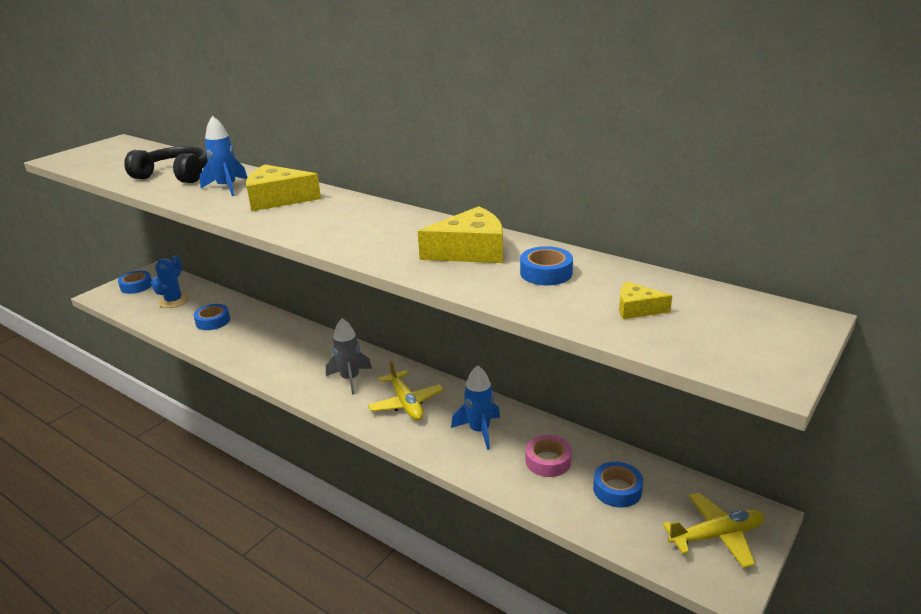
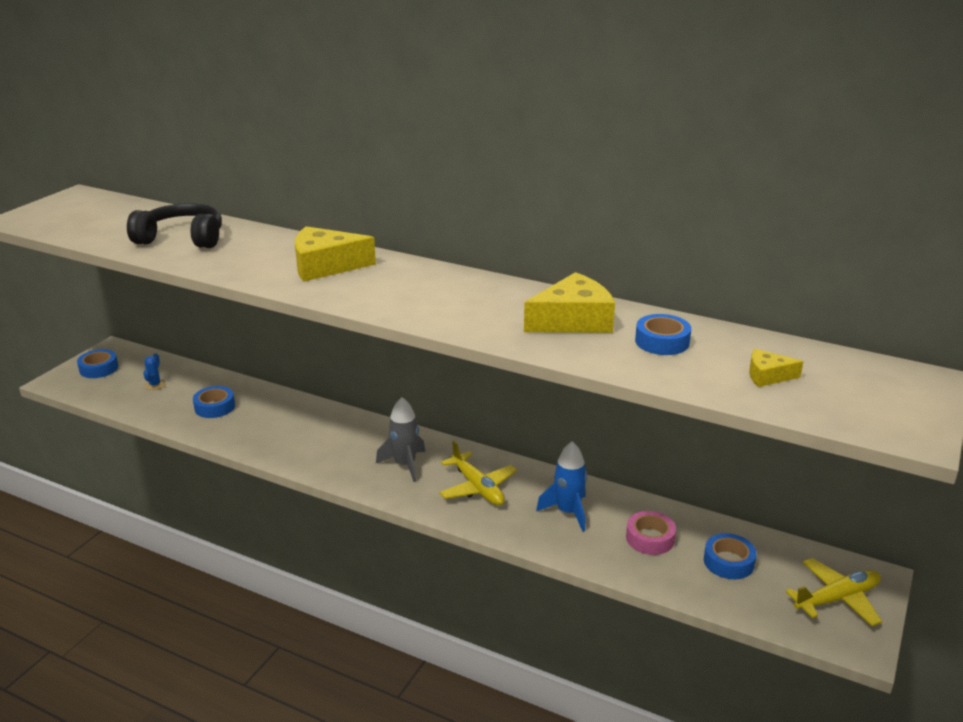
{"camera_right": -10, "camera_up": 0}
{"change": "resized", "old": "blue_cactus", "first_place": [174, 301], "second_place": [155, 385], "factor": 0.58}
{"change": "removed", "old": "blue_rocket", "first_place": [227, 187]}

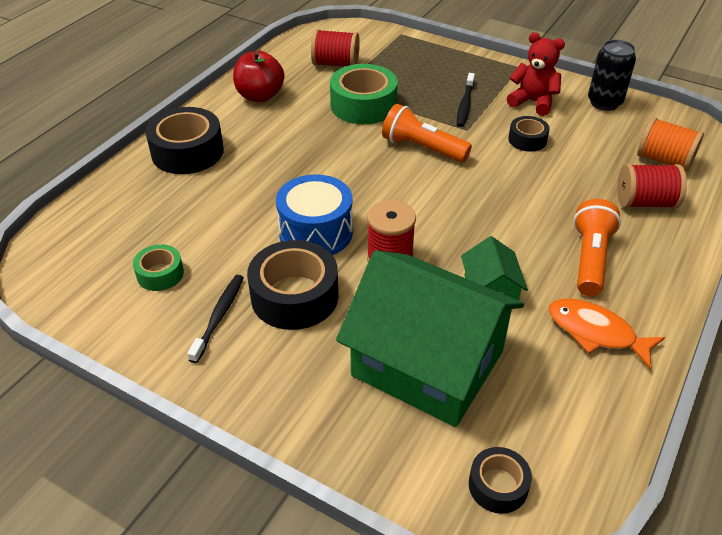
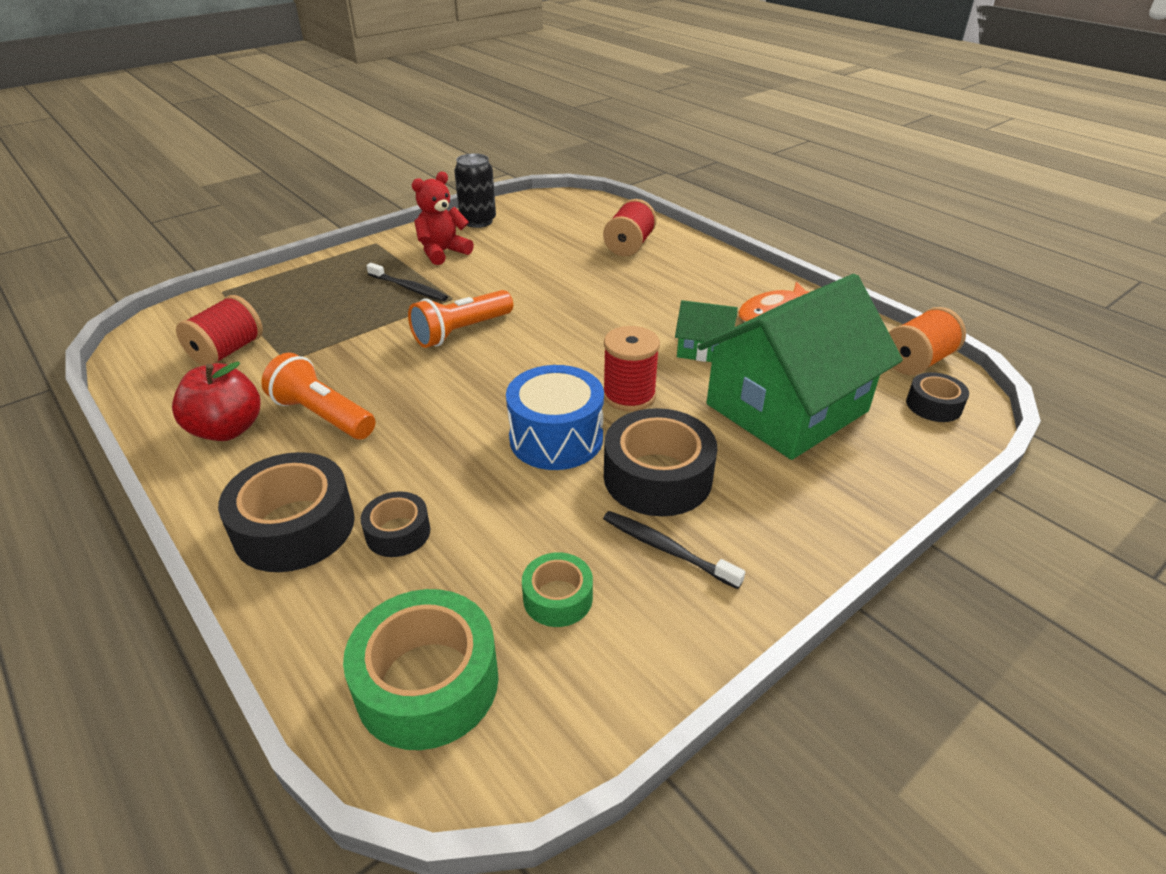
{"camera_right": -70, "camera_up": -5}
{"change": "moved", "old": "orange_flashlight", "first_place": [590, 259], "second_place": [322, 415]}
{"change": "moved", "old": "leaf-green_roll_of_tape", "first_place": [363, 105], "second_place": [427, 682]}
{"change": "moved", "old": "black_roll_of_tape", "first_place": [527, 140], "second_place": [398, 532]}
{"change": "moved", "old": "orange_reel_of_thread", "first_place": [664, 160], "second_place": [917, 361]}

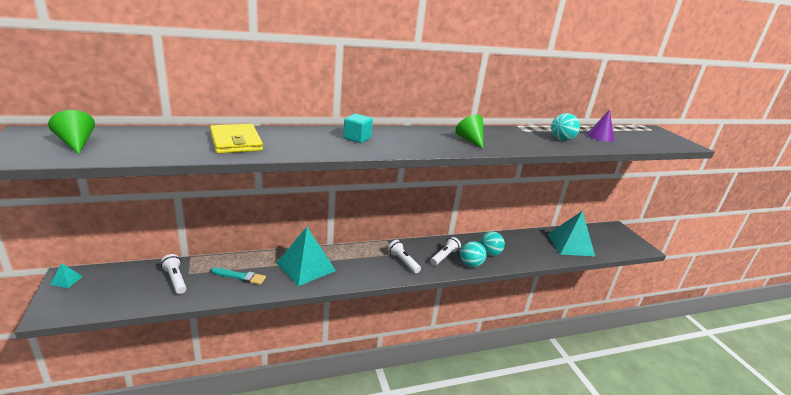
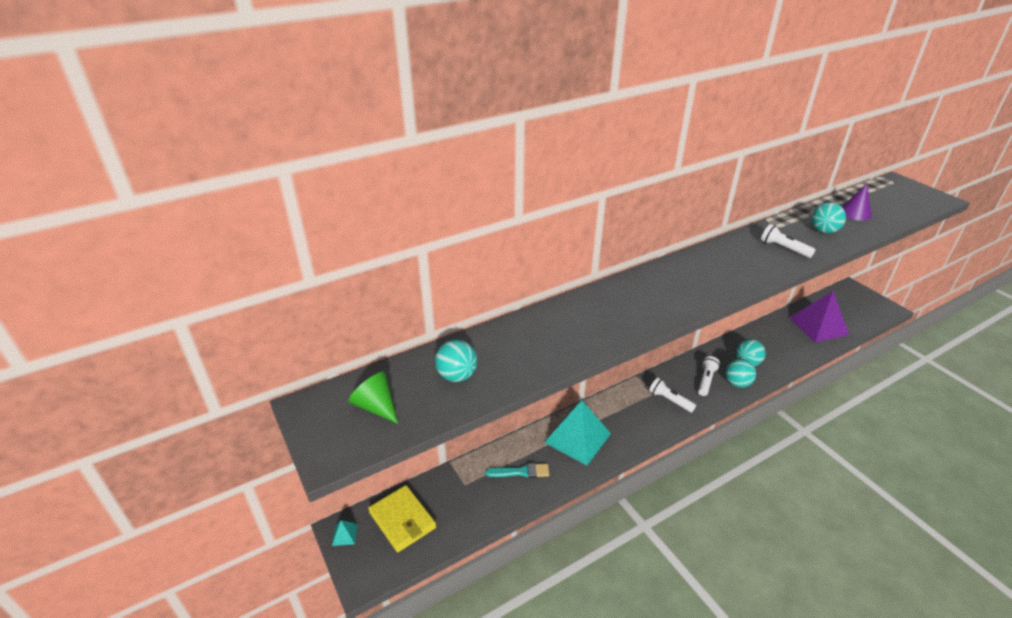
{"camera_right": -10, "camera_up": 10}
{"change": "moved", "old": "yellow_wallet", "first_place": [236, 142], "second_place": [402, 520]}
{"change": "added", "new": "teal_ball", "second_place": [457, 376]}
{"change": "moved", "old": "snow-white_flashlight", "first_place": [175, 279], "second_place": [783, 248]}
{"change": "recoloured", "old": "teal_pyramid", "new": "violet_pyramid", "first_place": [570, 245], "second_place": [818, 326]}
{"change": "removed", "old": "teal_block", "first_place": [357, 138]}
{"change": "removed", "old": "leaf-green_cone", "first_place": [470, 140]}

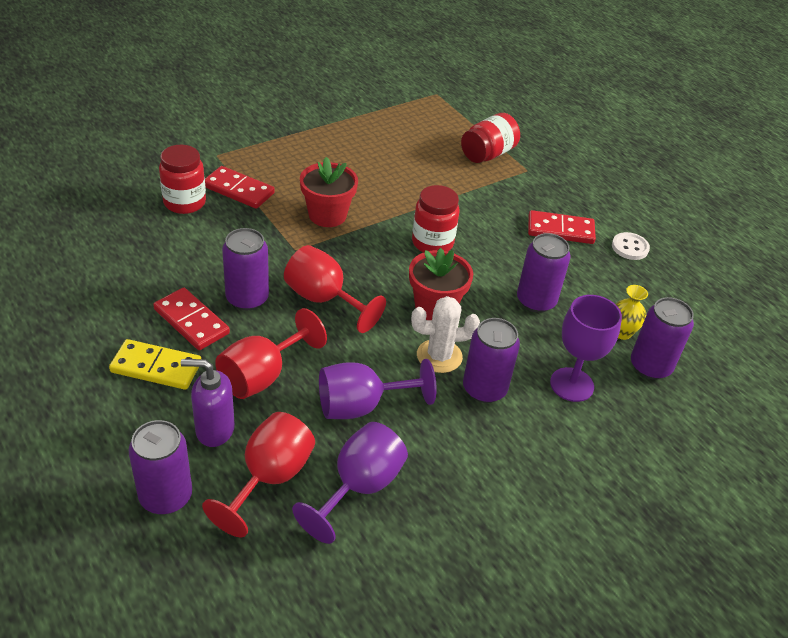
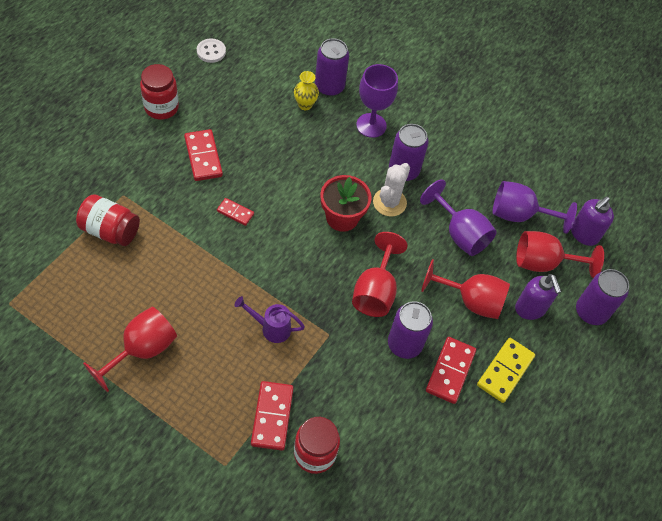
{"camera_right": -115, "camera_up": 15}
{"change": "added", "new": "scarlet_chalice", "second_place": [142, 350]}
{"change": "moved", "old": "scarlet_jam_jar", "first_place": [432, 243], "second_place": [161, 107]}
{"change": "moved", "old": "snow-white_button", "first_place": [630, 247], "second_place": [211, 51]}
{"change": "added", "new": "scarlet_domino", "second_place": [235, 213]}
{"change": "replaced", "old": "scarlet_flower_pot", "new": "violet_sprinkling_can", "first_place": [327, 215], "second_place": [271, 328]}
{"change": "turned", "old": "snow-white_cactus", "first_place": [439, 356], "second_place": [389, 202], "degrees": 60}
{"change": "turned", "old": "yellow_domino", "first_place": [156, 367], "second_place": [505, 371], "degrees": 45}
{"change": "added", "new": "violet_soap_pump", "second_place": [584, 234]}
{"change": "removed", "old": "violet_soda_can", "first_place": [536, 301]}

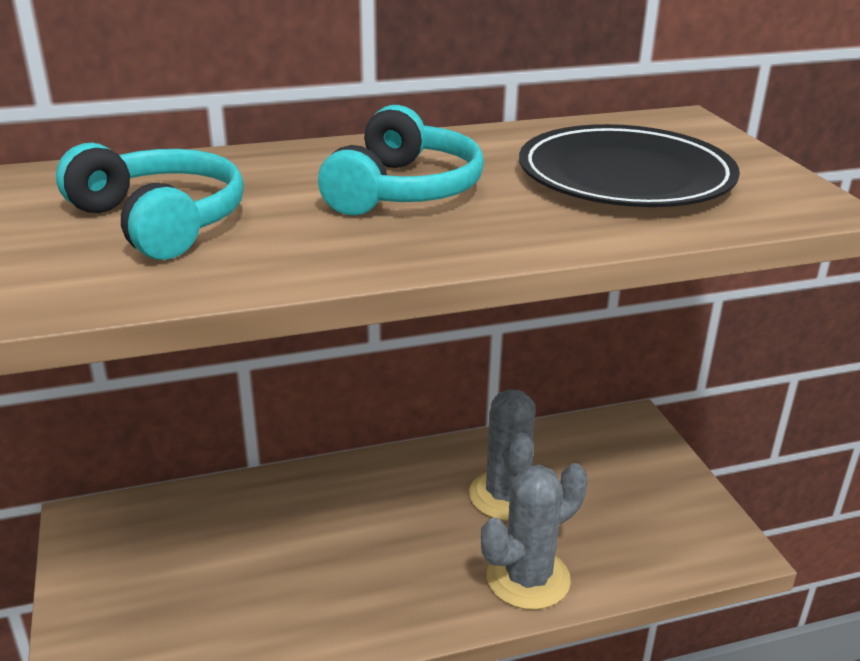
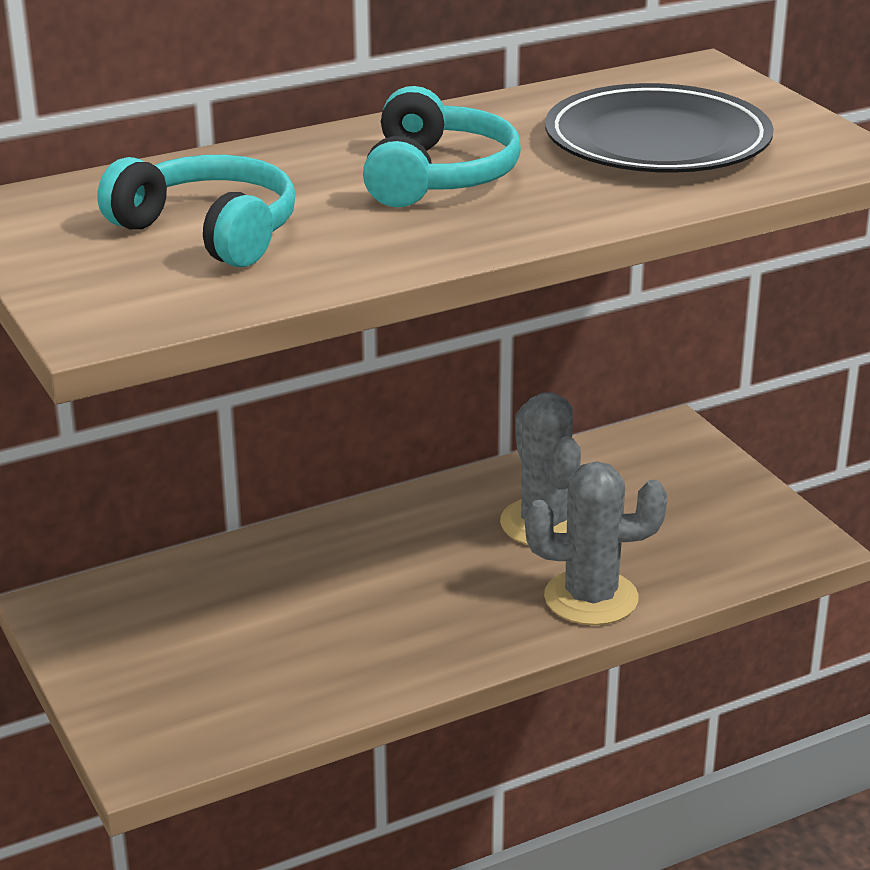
{"camera_right": -10, "camera_up": 0}
{"change": "turned", "old": "ash-grey_cactus", "first_place": [528, 578], "second_place": [591, 598], "degrees": 45}

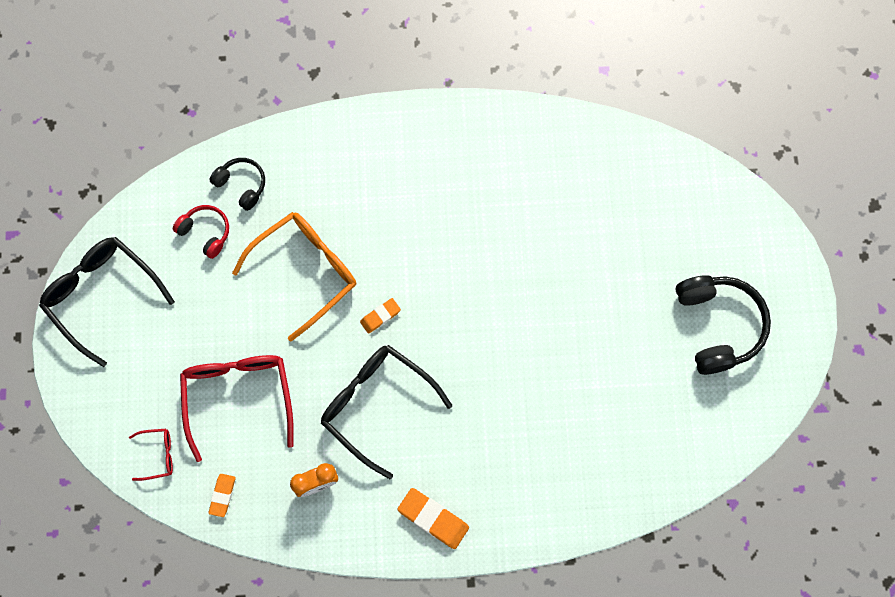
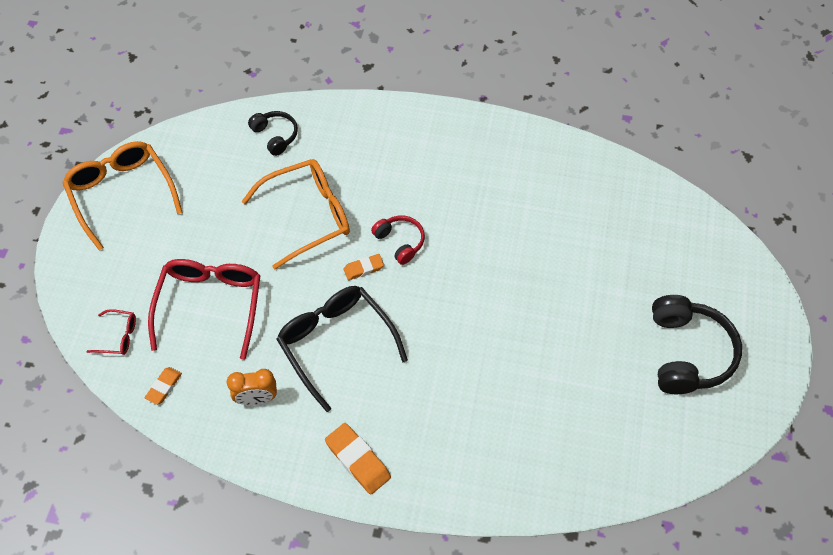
{"camera_right": 15, "camera_up": -15}
{"change": "recoloured", "old": "black_spectacles", "new": "orange_spectacles", "first_place": [102, 295], "second_place": [122, 194]}
{"change": "moved", "old": "scarlet_headphones", "first_place": [206, 232], "second_place": [400, 242]}

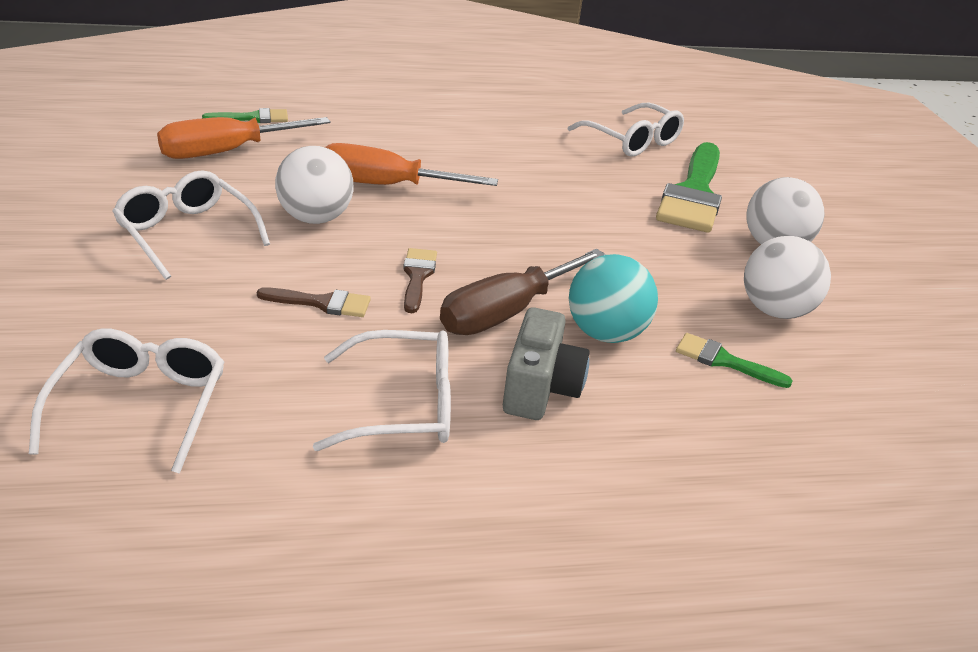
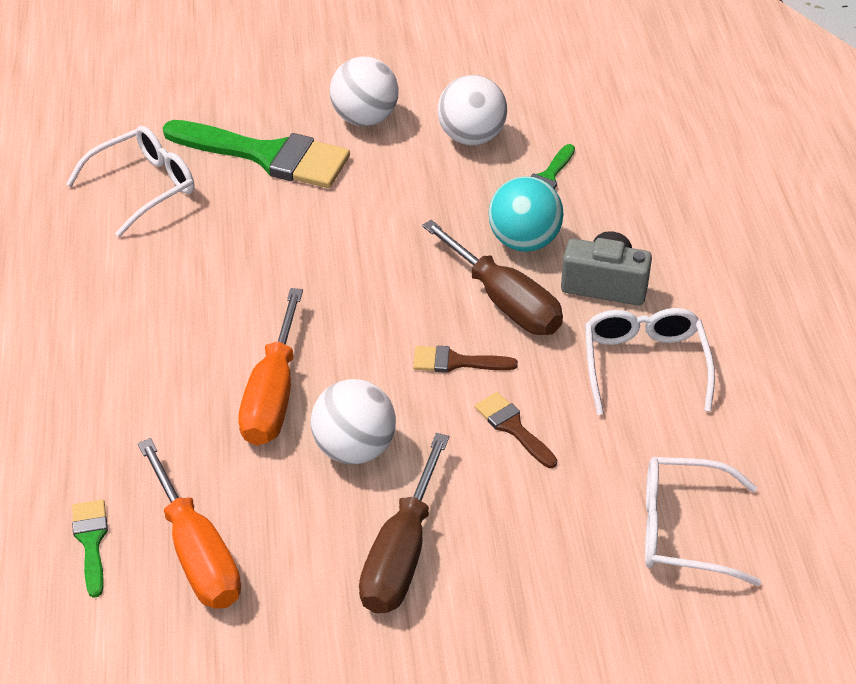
{"camera_right": -85, "camera_up": 10}
{"change": "replaced", "old": "snow-white_spectacles", "new": "brown_screwdriver", "first_place": [187, 233], "second_place": [401, 554]}
{"change": "turned", "old": "brown_paintbrush", "first_place": [322, 303], "second_place": [513, 427], "degrees": -45}

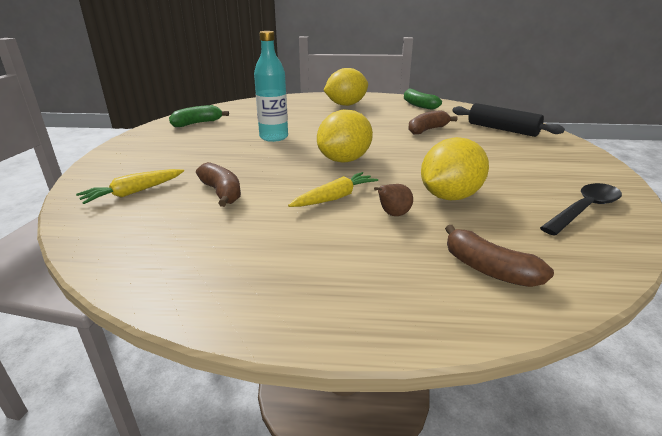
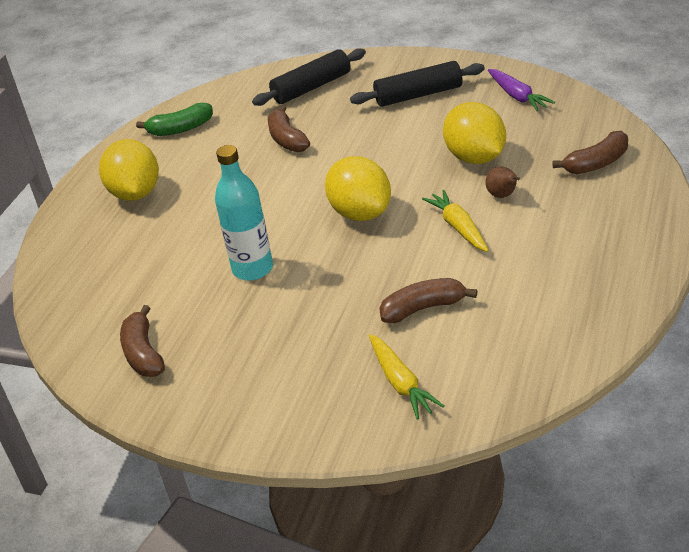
{"camera_right": -70, "camera_up": 10}
{"change": "recoloured", "old": "leaf-green_banana", "new": "brown_banana", "first_place": [197, 123], "second_place": [143, 353]}
{"change": "added", "new": "black_pastry_roller", "second_place": [418, 95]}
{"change": "replaced", "old": "black_spoon", "new": "violet_root_vegetable", "first_place": [584, 209], "second_place": [517, 96]}

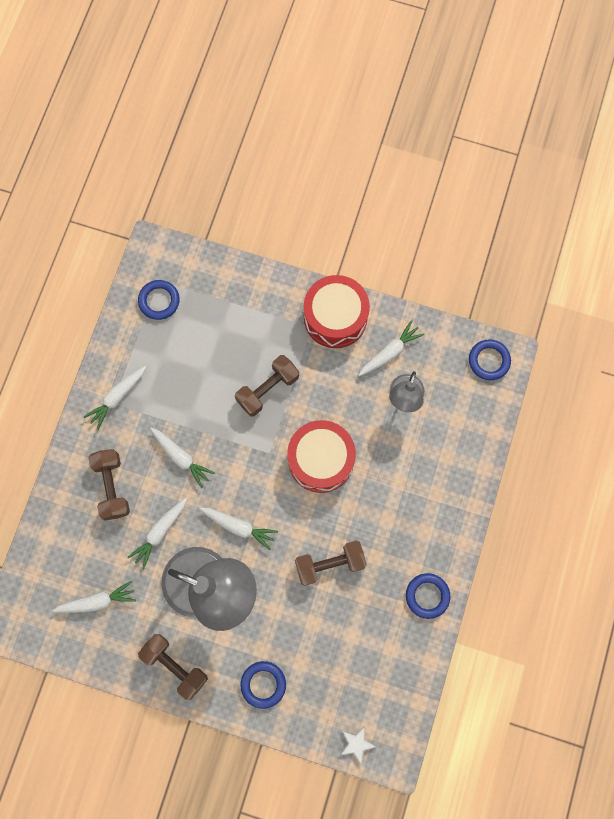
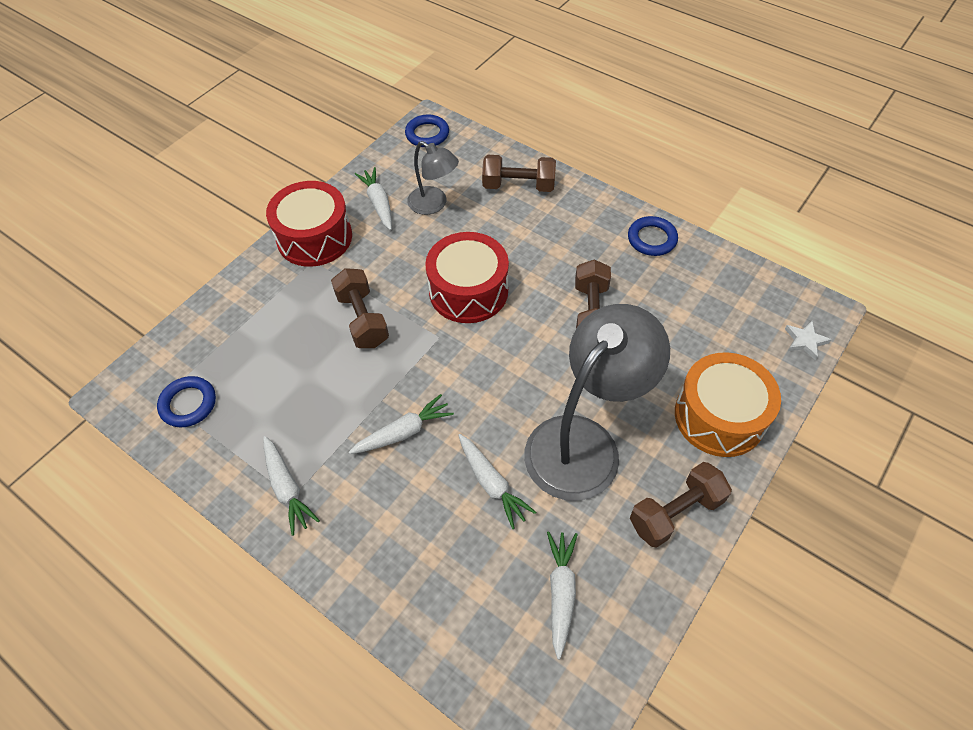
{"camera_right": -70, "camera_up": -20}
{"change": "moved", "old": "brown_dumbbell", "first_place": [112, 487], "second_place": [518, 186]}
{"change": "replaced", "old": "blue_ring", "new": "orange_toy_drum", "first_place": [263, 684], "second_place": [719, 416]}
{"change": "removed", "old": "snow-white_root_vegetable", "first_place": [239, 527]}

